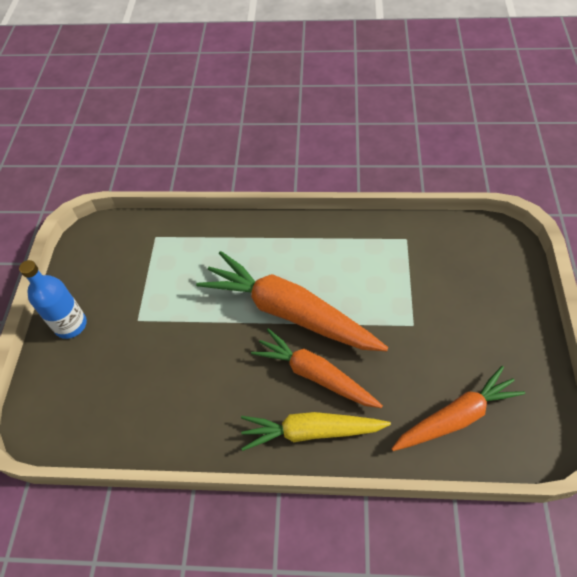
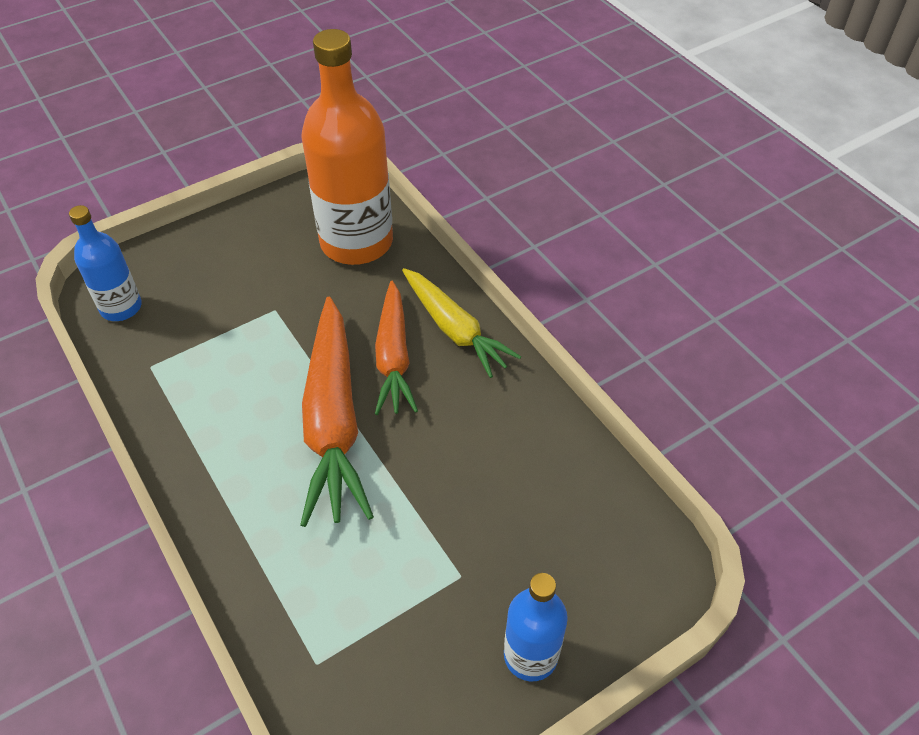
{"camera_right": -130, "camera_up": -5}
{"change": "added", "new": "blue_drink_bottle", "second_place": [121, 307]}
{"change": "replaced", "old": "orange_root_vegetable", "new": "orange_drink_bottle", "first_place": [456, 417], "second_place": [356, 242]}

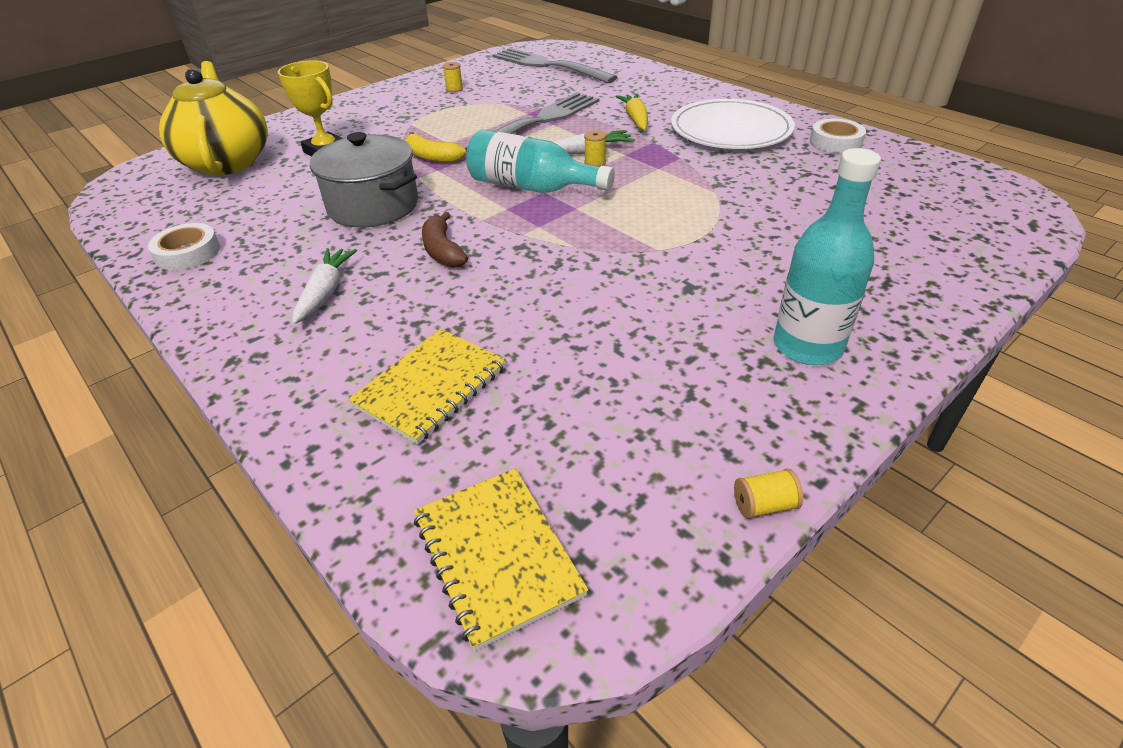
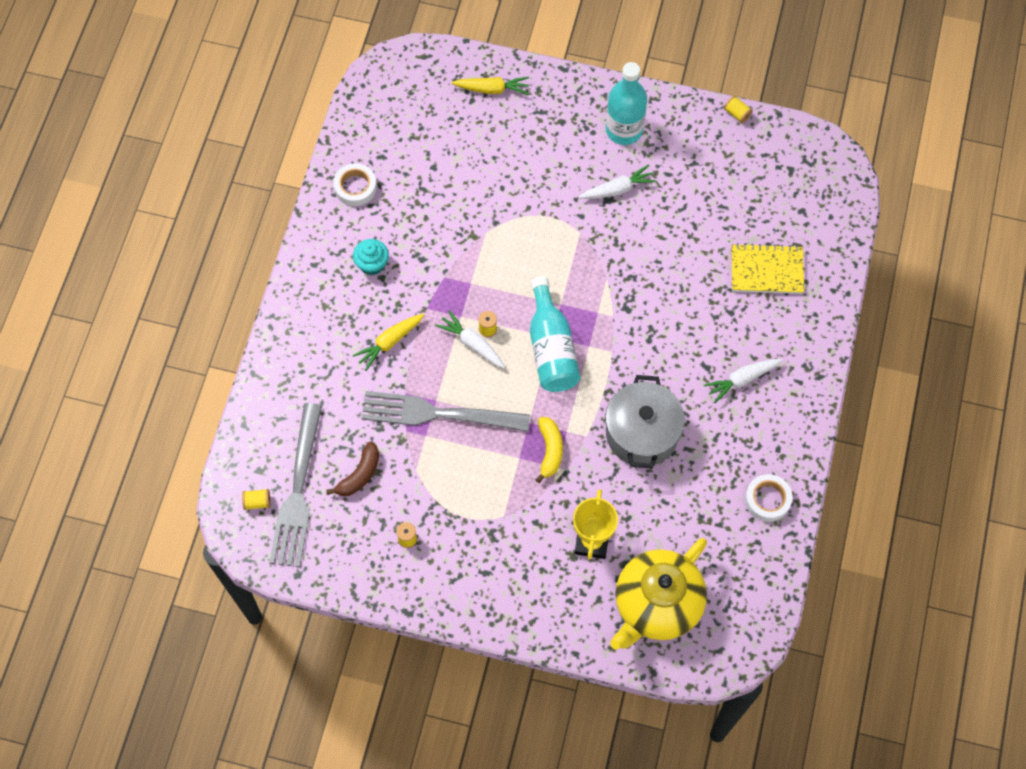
{"camera_right": -125, "camera_up": 25}
{"change": "added", "new": "yellow_reel_of_thread", "second_place": [257, 502]}
{"change": "moved", "old": "brown_banana", "first_place": [442, 251], "second_place": [359, 475]}
{"change": "replaced", "old": "snow-white_dinner_plate", "new": "teal_cupcake", "first_place": [730, 130], "second_place": [372, 264]}
{"change": "added", "new": "yellow_root_vegetable", "second_place": [492, 89]}
{"change": "added", "new": "snow-white_root_vegetable", "second_place": [618, 189]}
{"change": "removed", "old": "yellow_notebook", "first_place": [497, 555]}

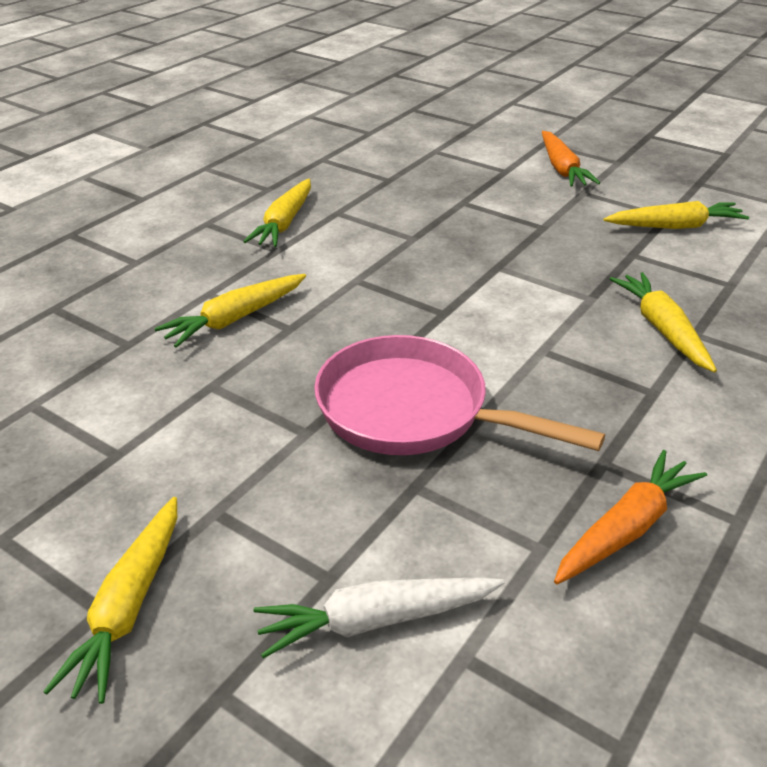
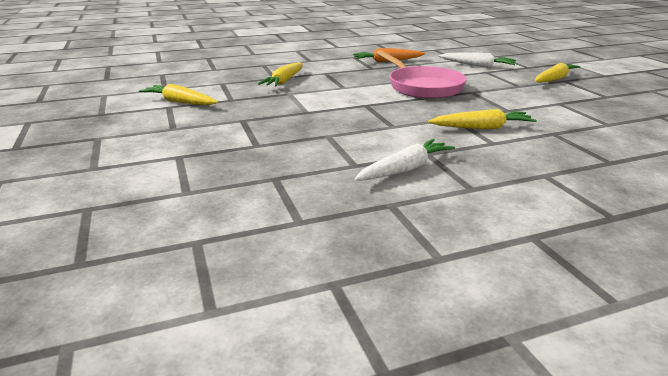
{"camera_right": -145, "camera_up": -10}
{"change": "recoloured", "old": "yellow_root_vegetable", "new": "snow-white_root_vegetable", "first_place": [284, 223], "second_place": [405, 169]}
{"change": "removed", "old": "orange_root_vegetable", "first_place": [562, 168]}

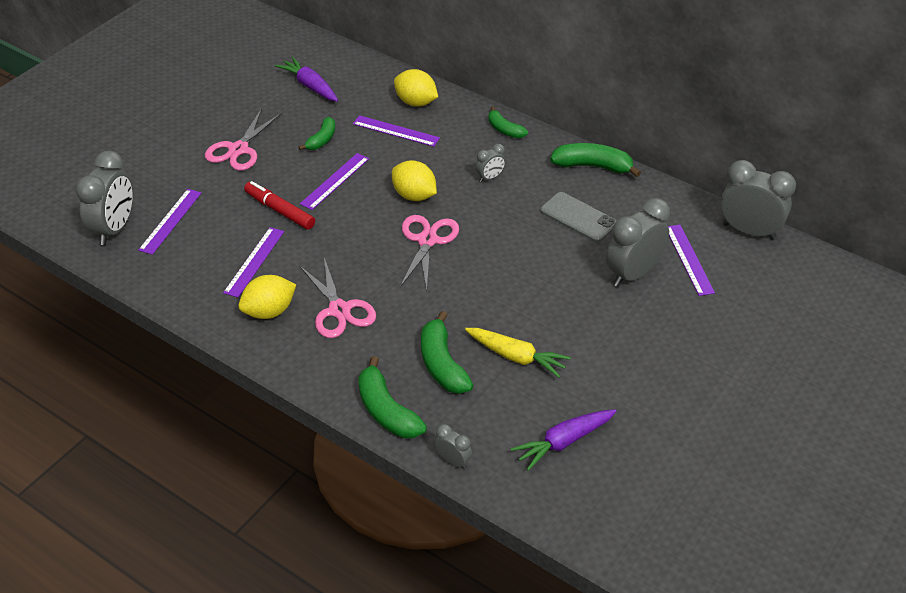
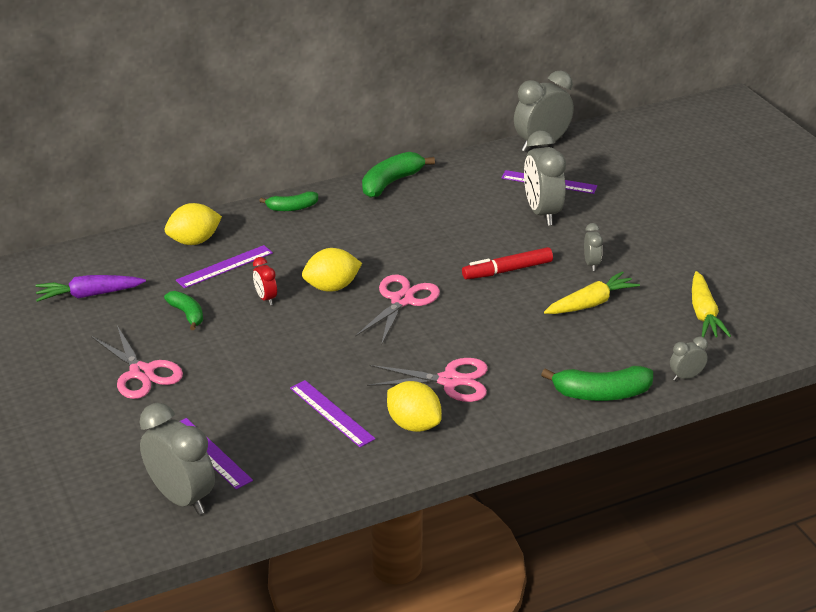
{"camera_right": -60, "camera_up": -10}
{"change": "added", "new": "scarlet_clock", "second_place": [266, 298]}
{"change": "turned", "old": "rose-pink_shears", "first_place": [427, 240], "second_place": [402, 300], "degrees": 75}
{"change": "turned", "old": "yellow_toy_lemon", "first_place": [269, 311], "second_place": [413, 424], "degrees": -45}
{"change": "moved", "old": "scarlet_felt_pen", "first_place": [280, 210], "second_place": [507, 270]}
{"change": "moved", "old": "ash-grey_clock", "first_place": [490, 177], "second_place": [591, 264]}
{"change": "recoloured", "old": "violet_root_vegetable", "new": "yellow_root_vegetable", "first_place": [563, 442], "second_place": [704, 314]}
{"change": "removed", "old": "violet_ruler", "first_place": [335, 181]}
{"change": "removed", "old": "leaf-green_banana", "first_place": [442, 364]}
{"change": "removed", "old": "ash-grey_smartphone", "first_place": [578, 217]}

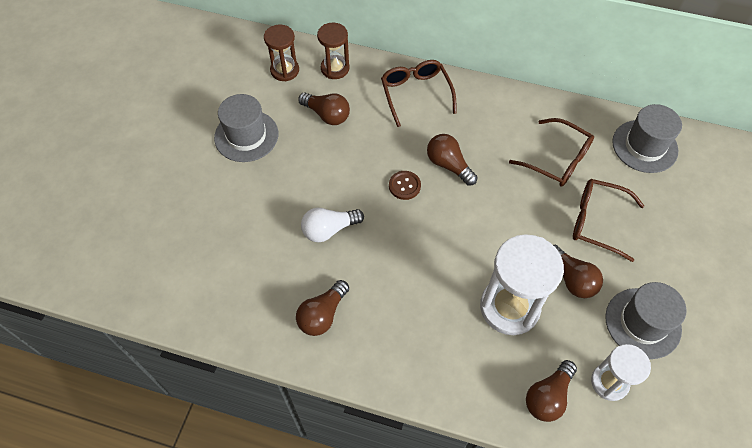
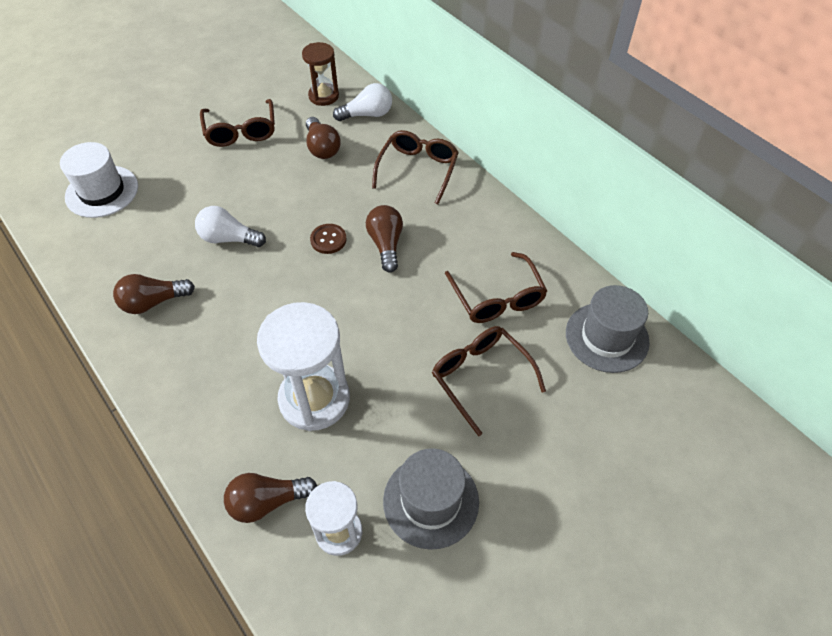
{"camera_right": 35, "camera_up": -5}
{"change": "added", "new": "snow-white_top_hat", "second_place": [102, 191]}
{"change": "replaced", "old": "ash-grey_top_hat", "new": "brown_spectacles", "first_place": [246, 136], "second_place": [241, 130]}
{"change": "replaced", "old": "brown_hourglass", "new": "snow-white_lightbulb", "first_place": [335, 68], "second_place": [367, 114]}
{"change": "removed", "old": "brown_lightbulb", "first_place": [571, 279]}

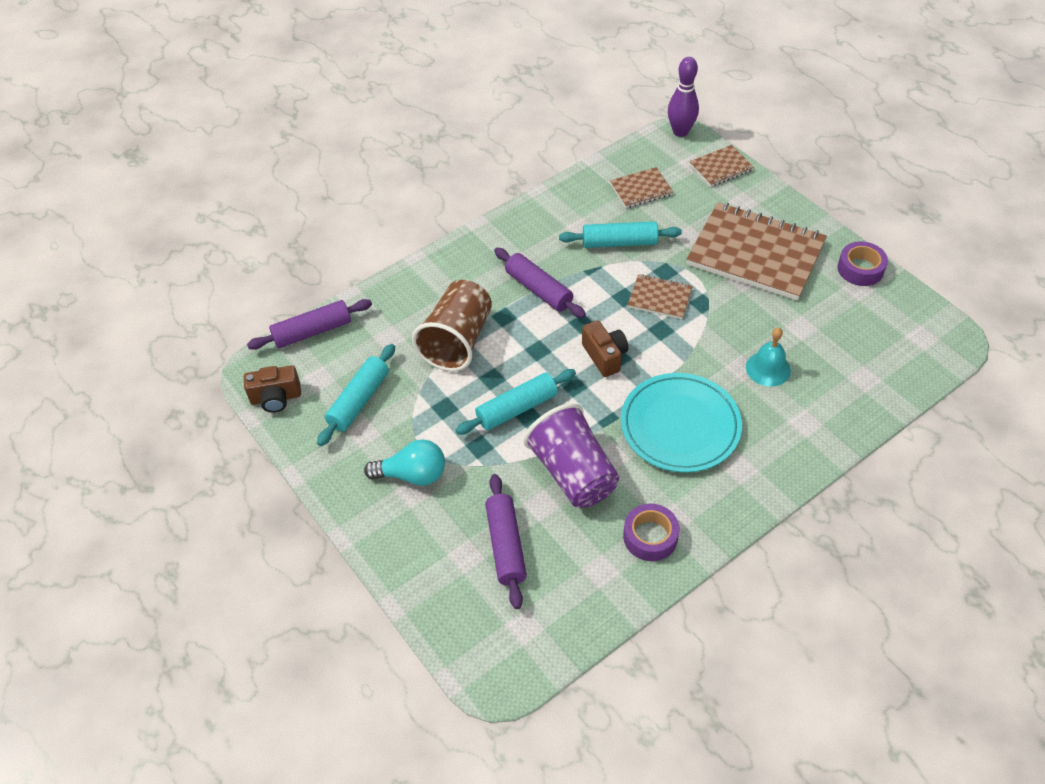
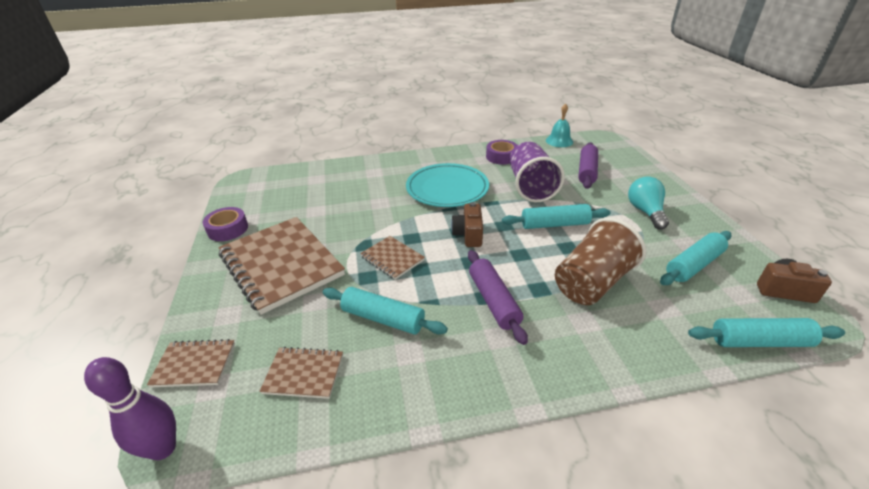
{"camera_right": -155, "camera_up": -15}
{"change": "moved", "old": "teal_bell", "first_place": [768, 368], "second_place": [559, 141]}
{"change": "turned", "old": "teal_lightbulb", "first_place": [412, 475], "second_place": [645, 212], "degrees": 60}
{"change": "recoloured", "old": "violet_pastry_roller", "new": "teal_pastry_roller", "first_place": [312, 331], "second_place": [759, 341]}

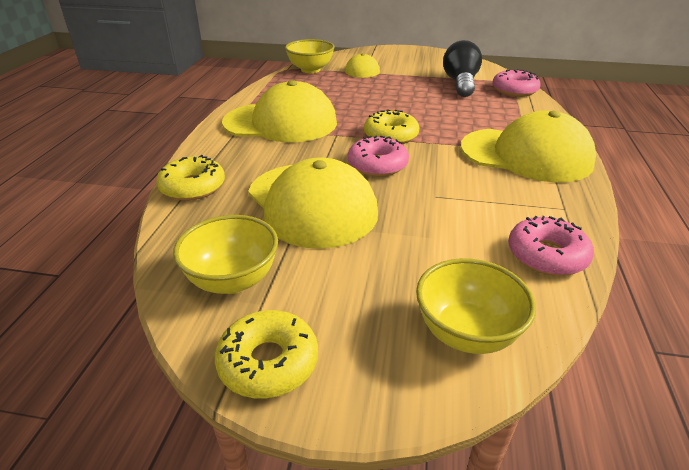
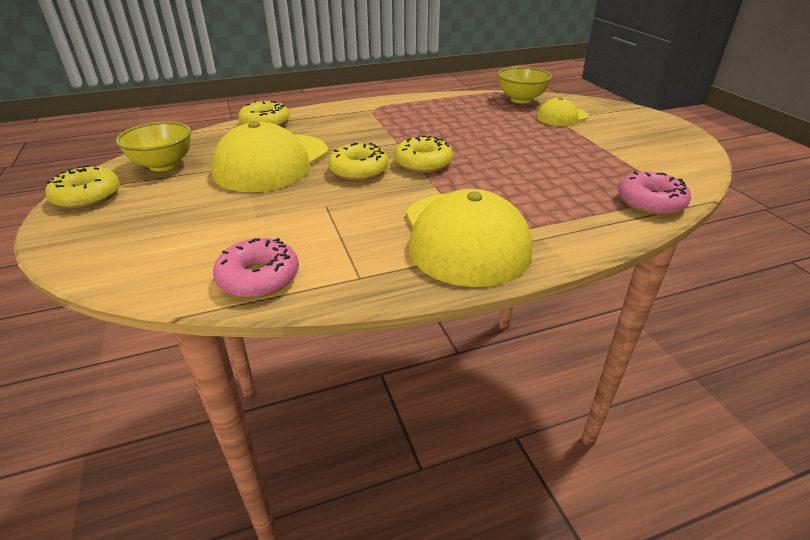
{"camera_right": 60, "camera_up": 0}
{"change": "recoloured", "old": "rose-pink_donut", "new": "yellow_donut", "first_place": [377, 165], "second_place": [359, 170]}
{"change": "removed", "old": "yellow_peaked_cap", "first_place": [281, 122]}
{"change": "removed", "old": "yellow_bowl", "first_place": [466, 333]}
{"change": "removed", "old": "black_lightbulb", "first_place": [460, 83]}

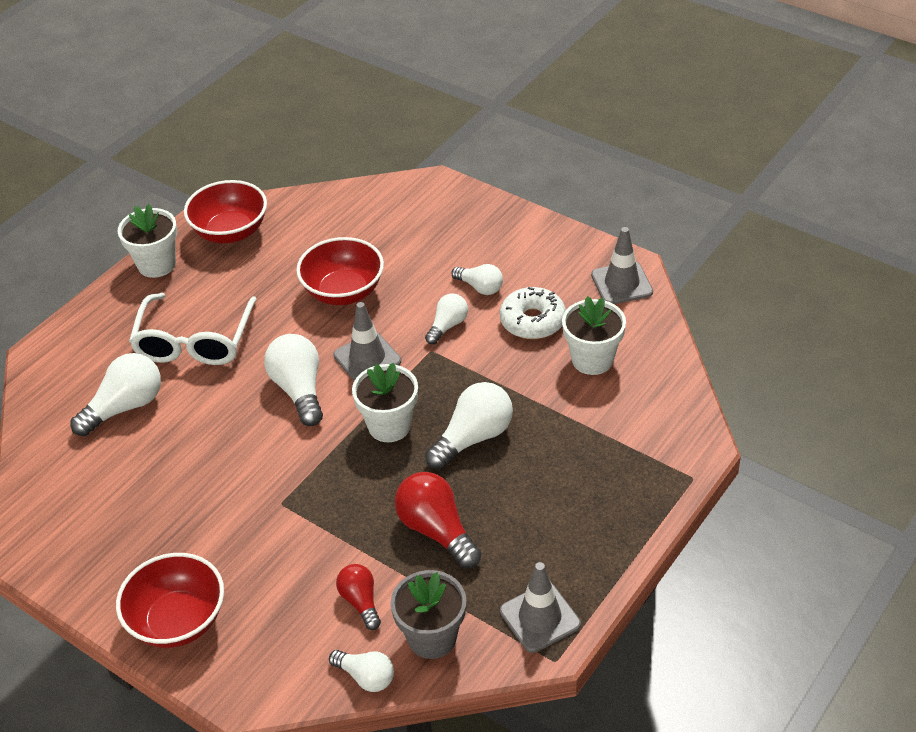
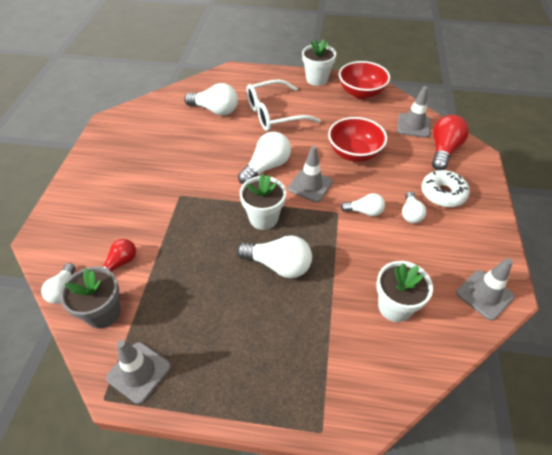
{"camera_right": 60, "camera_up": 5}
{"change": "added", "new": "ash-grey_road_cone", "second_place": [413, 125]}
{"change": "moved", "old": "snow-white_donut", "first_place": [532, 321], "second_place": [443, 193]}
{"change": "moved", "old": "scarlet_lightbulb", "first_place": [436, 530], "second_place": [443, 150]}
{"change": "removed", "old": "scarlet_bowl", "first_place": [178, 621]}

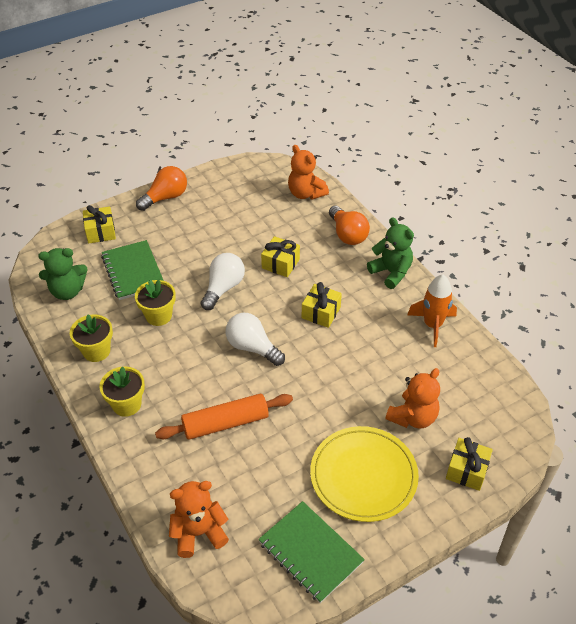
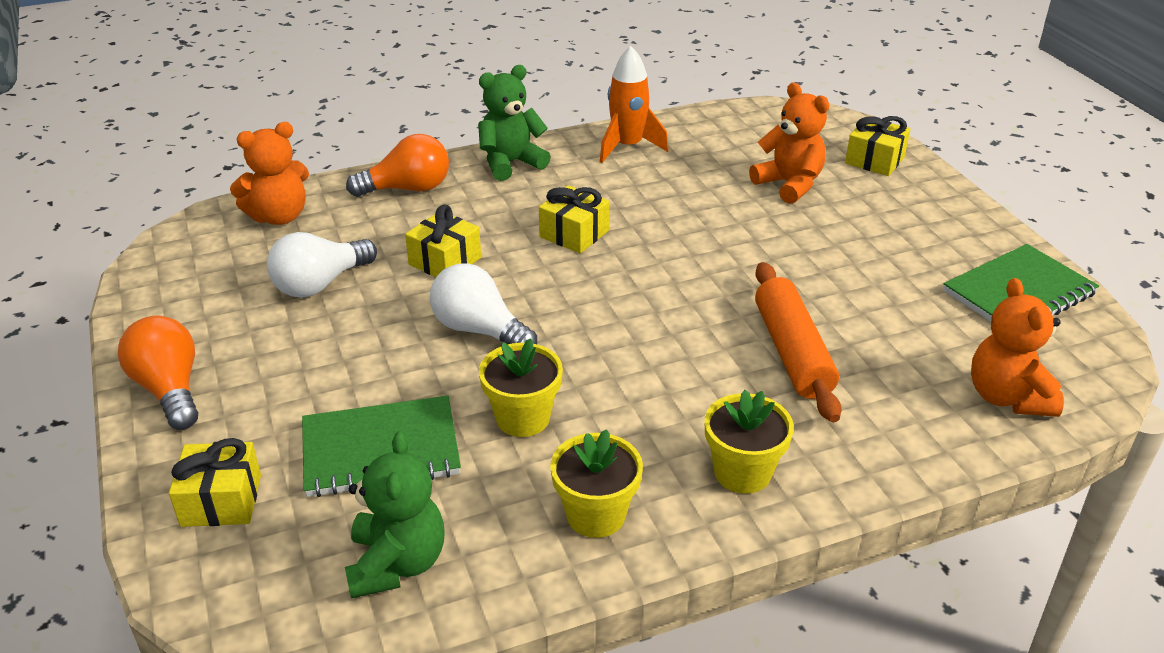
{"camera_right": -80, "camera_up": -10}
{"change": "moved", "old": "snow-white_lightbulb", "first_place": [252, 347], "second_place": [320, 284]}
{"change": "removed", "old": "yellow_dinner_plate", "first_place": [363, 476]}

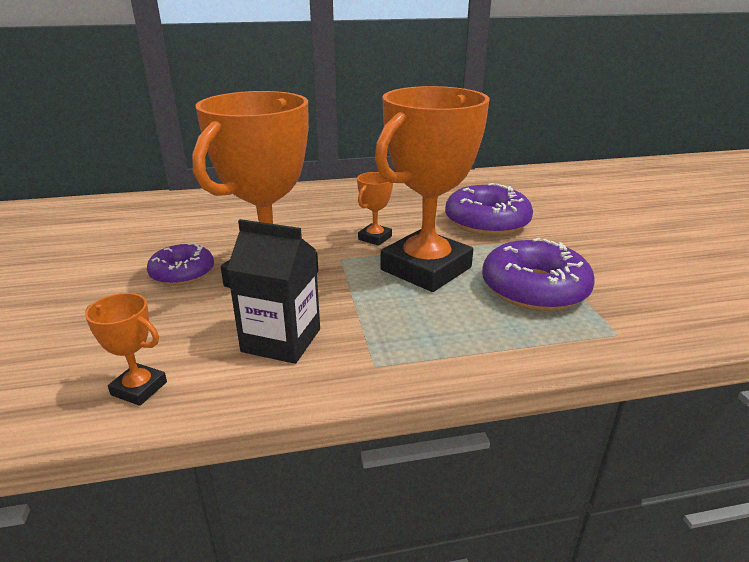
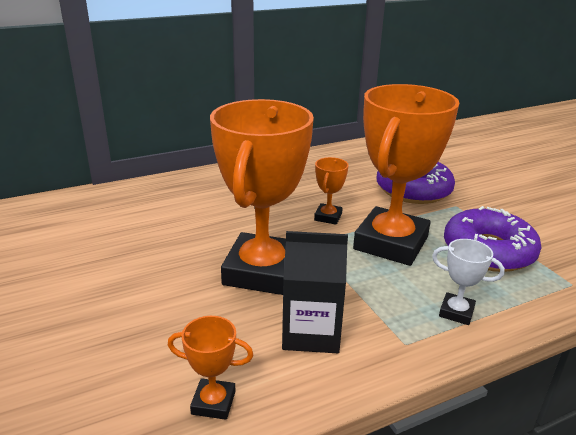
{"camera_right": -15, "camera_up": 0}
{"change": "added", "new": "snow-white_trophy", "second_place": [456, 312]}
{"change": "removed", "old": "violet_donut", "first_place": [182, 273]}

